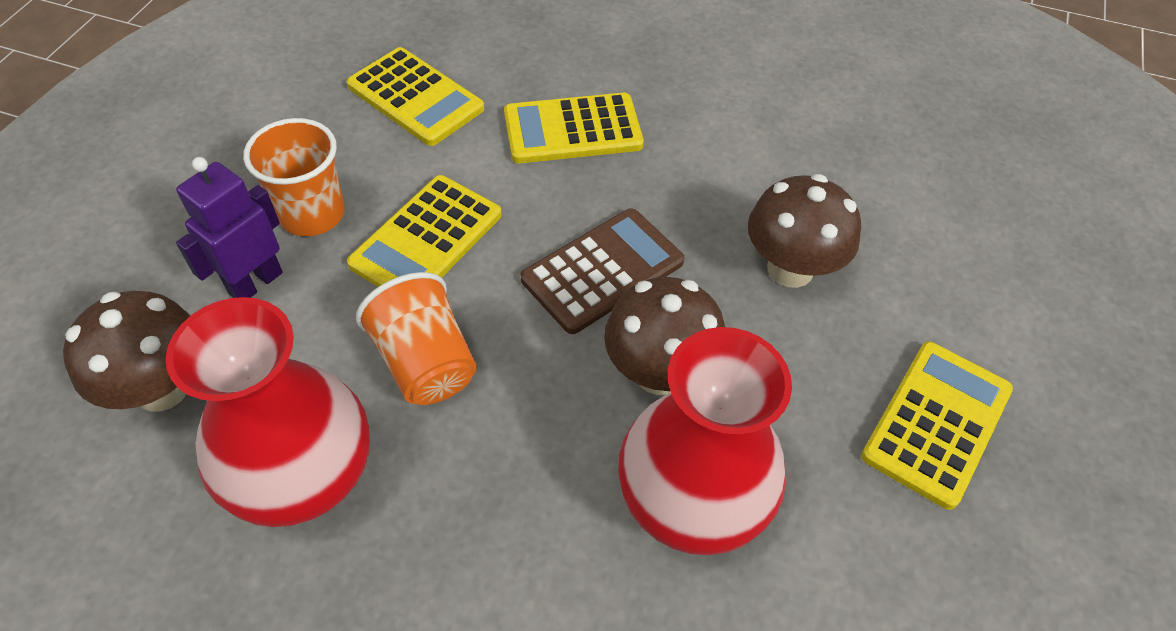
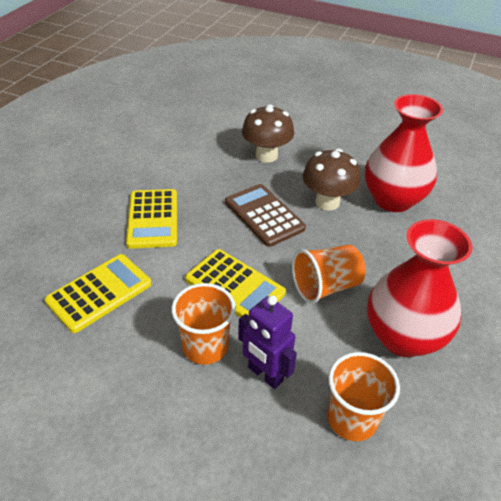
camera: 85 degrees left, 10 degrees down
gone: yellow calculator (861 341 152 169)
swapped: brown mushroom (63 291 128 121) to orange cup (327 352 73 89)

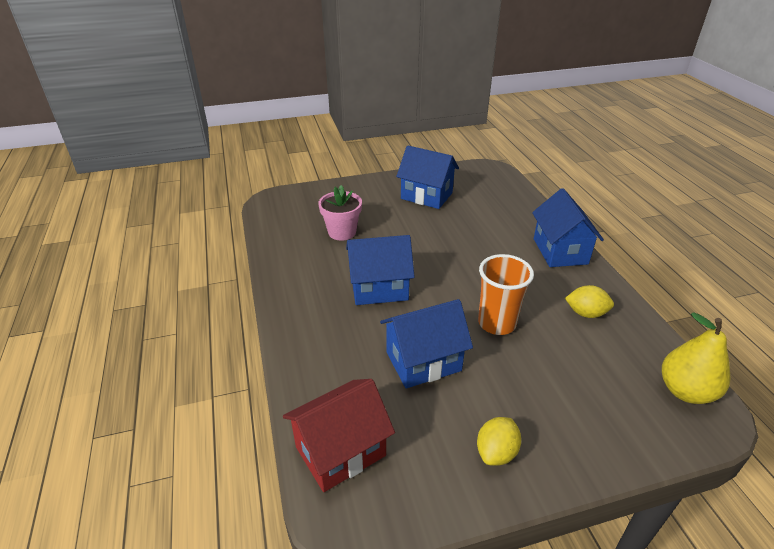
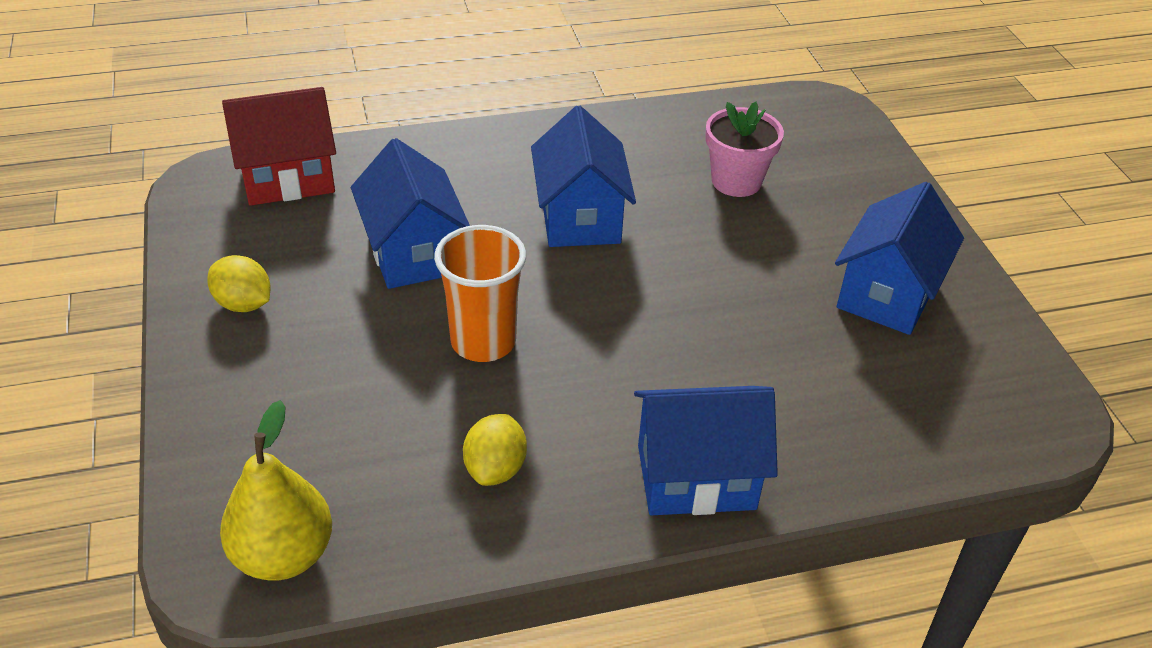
camera: 90 degrees right, 5 degrees up
rotated: red house (283 379 112 113) = (222 87 114 119) 75 degrees counterclockwise

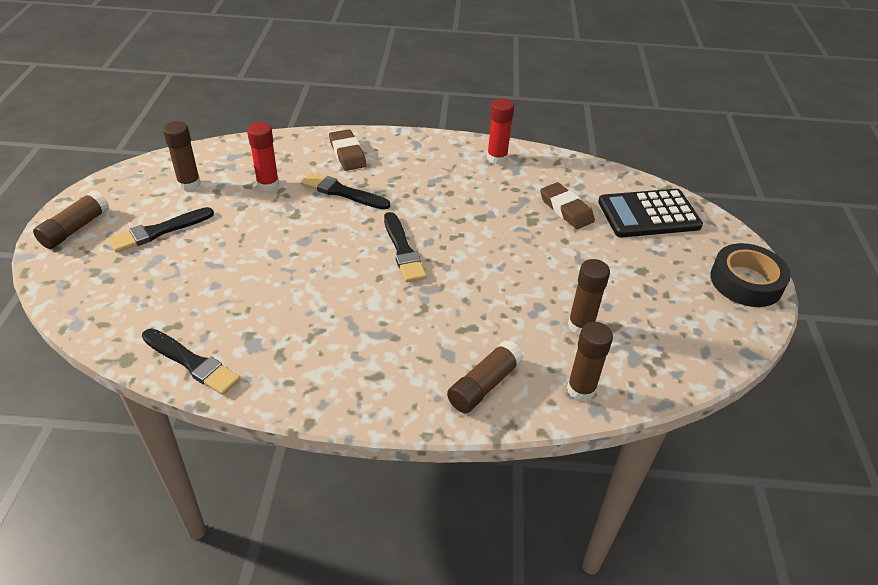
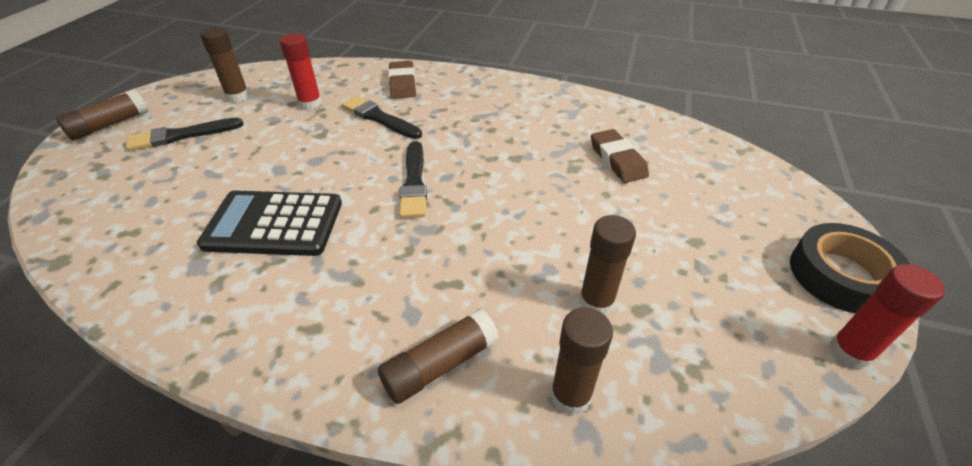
camera: 15 degrees right, 0 degrees up
gone: black brush (142 328 99 67)
shifted: red glue stick (487 98 27 66) to (829 264 116 106); black calculator (598 189 105 48) to (197 190 145 66)

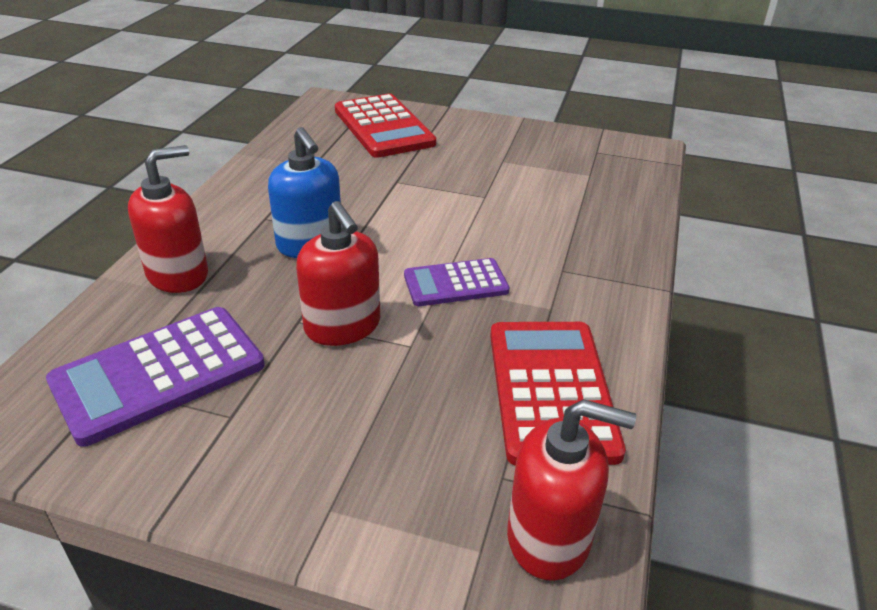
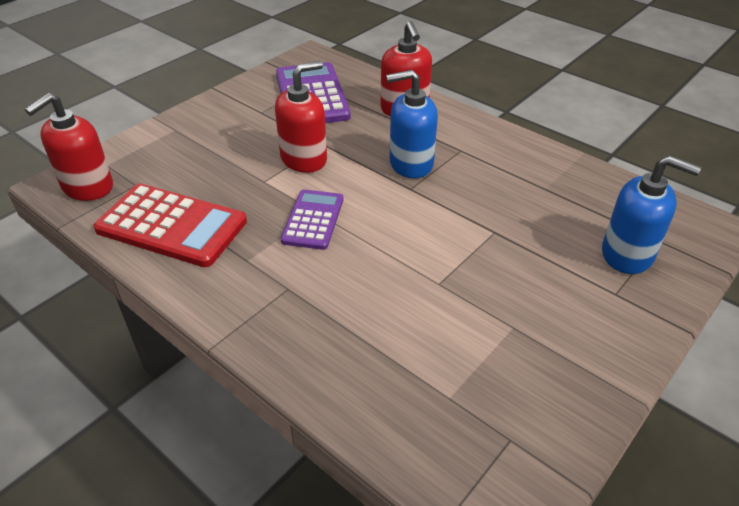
camera: 115 degrees right, 5 degrees up
swapped: red calculator (335 94 101 64) to blue soap dispenser (602 155 99 119)
rotated: red soap dispenser (296 201 84 145) = (275 61 52 112) 150 degrees clockwise

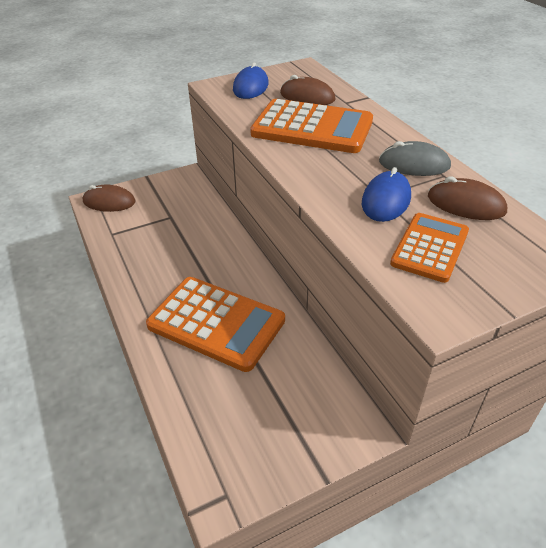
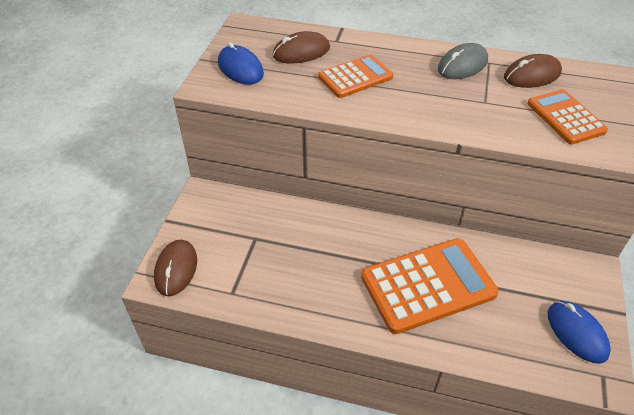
camera: 50 degrees left, 5 degrees up
shifted: blue mouse (362 167 49 55) to (548 301 63 63)
rotated: brown mouse (83 185 53 27) = (154 240 43 56) 45 degrees counterclockwise
scaled: orange calculator (250 99 123 54) = (318 55 75 43) x0.60

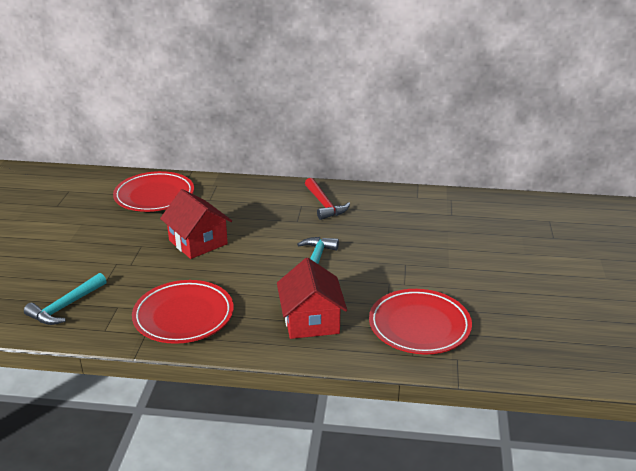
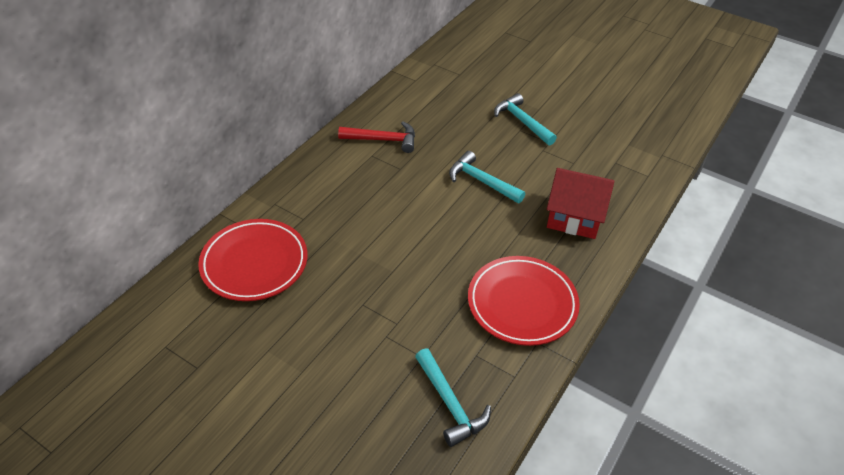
camera: 65 degrees left, 15 degrees up
gone: red house (160 189 72 70); red plate (369 289 103 65)
new: turquoise hammer (494 93 63 52)

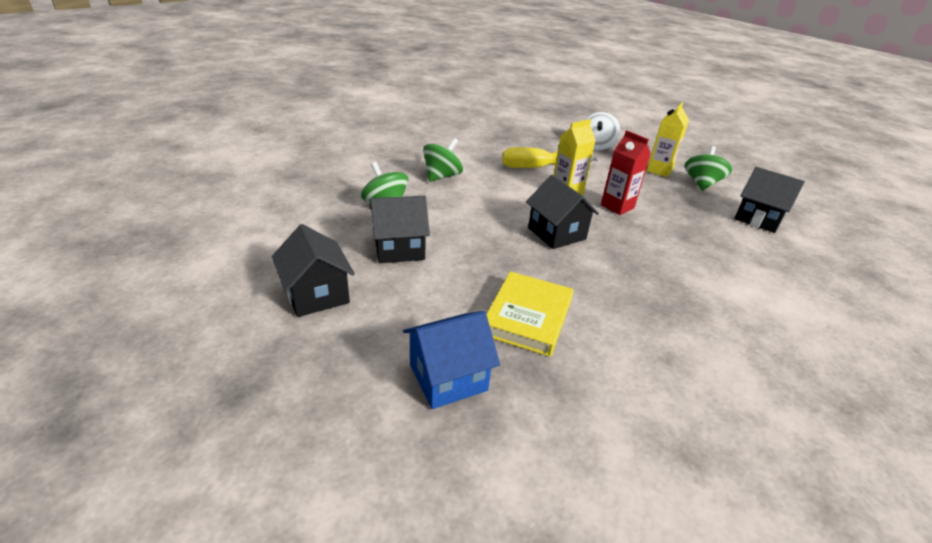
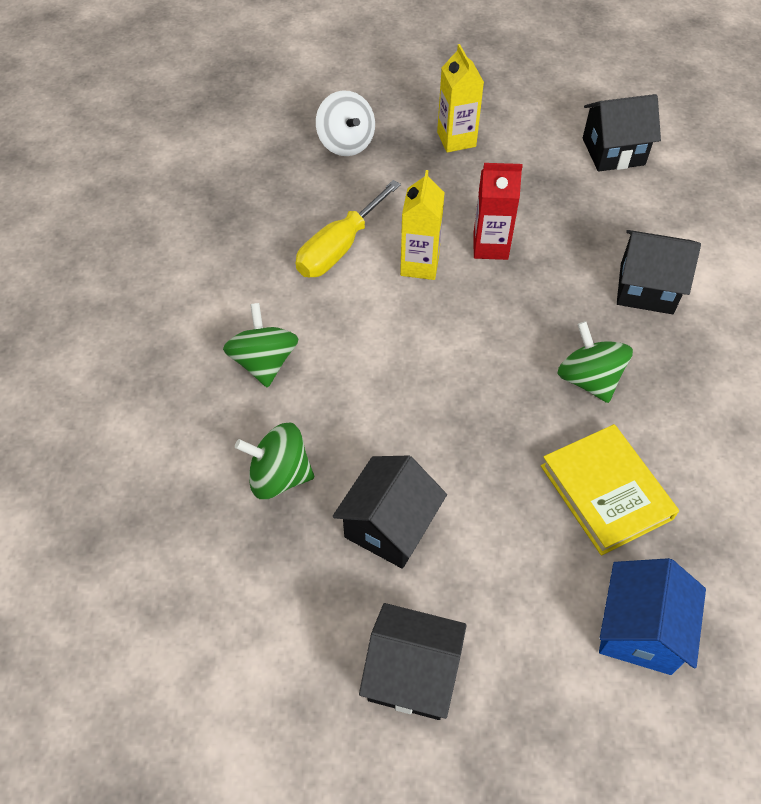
camera: 45 degrees left, 20 degrees up
shifted: black house (526 175 73 74) to (617 230 84 84); green spinning top (685 146 47 45) to (557 321 76 82)

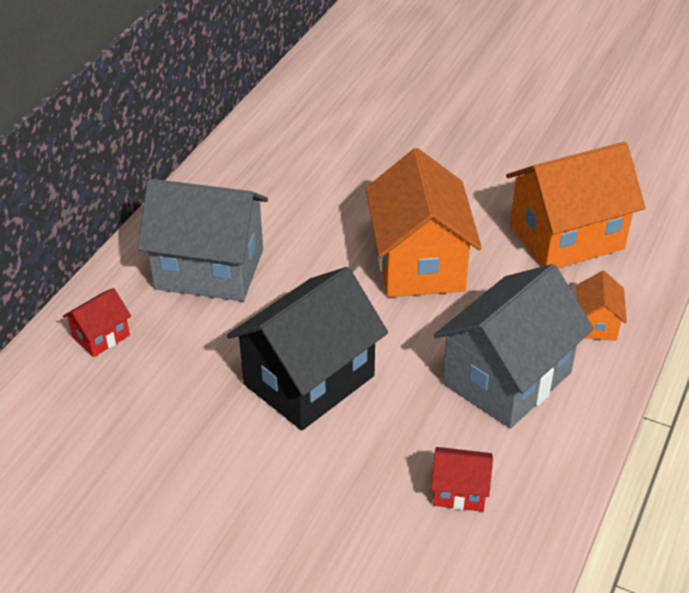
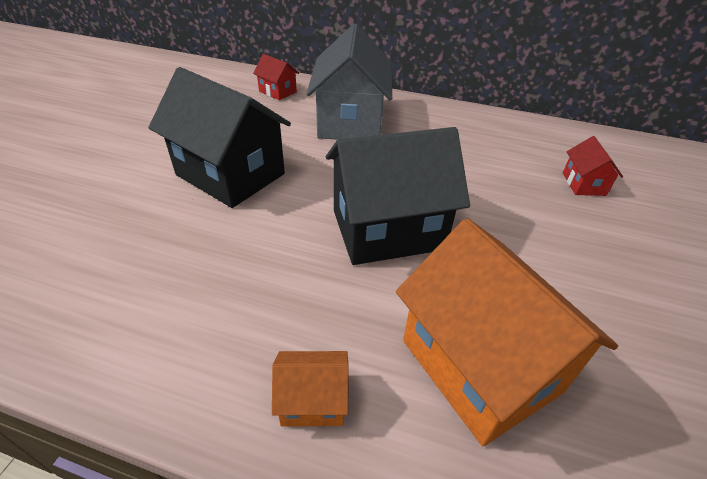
camera: 80 degrees right, 0 degrees up
gone: grey house (434 264 160 164)
shifted: red house (431 447 62 65) to (563 136 60 60)
repainted: orange house (366 148 116 149) to black house (326 127 144 138)

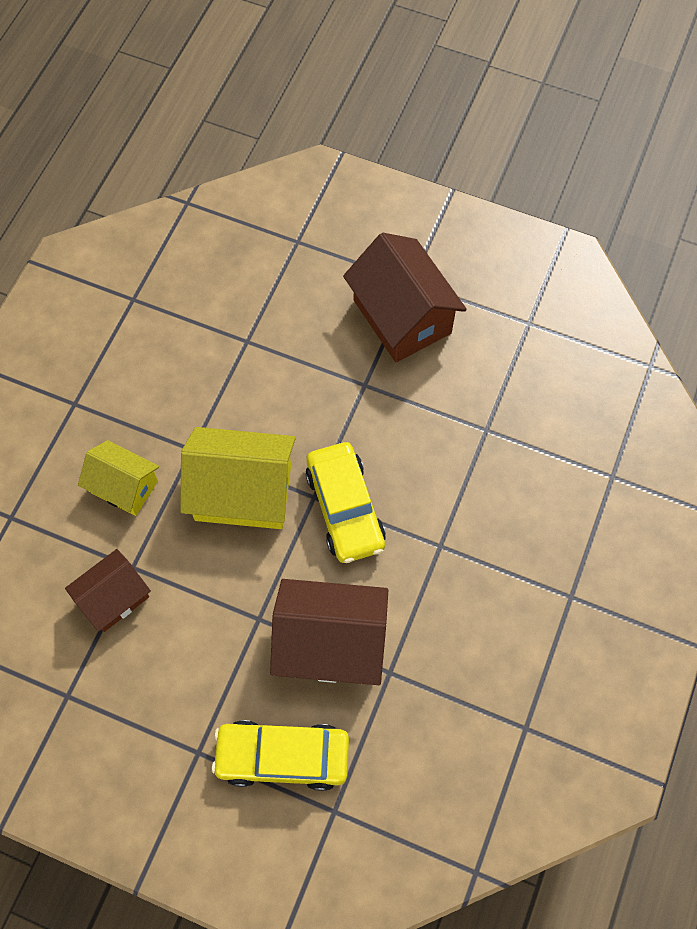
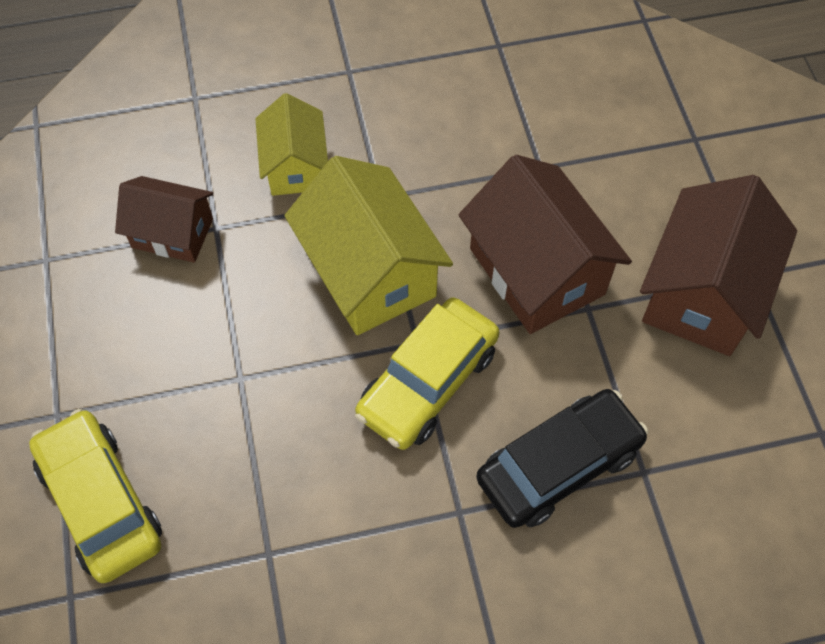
camera: 55 degrees right, 5 degrees down
new: black car (476 389 172 139)
shifted: brown house (270 579 118 106) to (459 155 173 179)

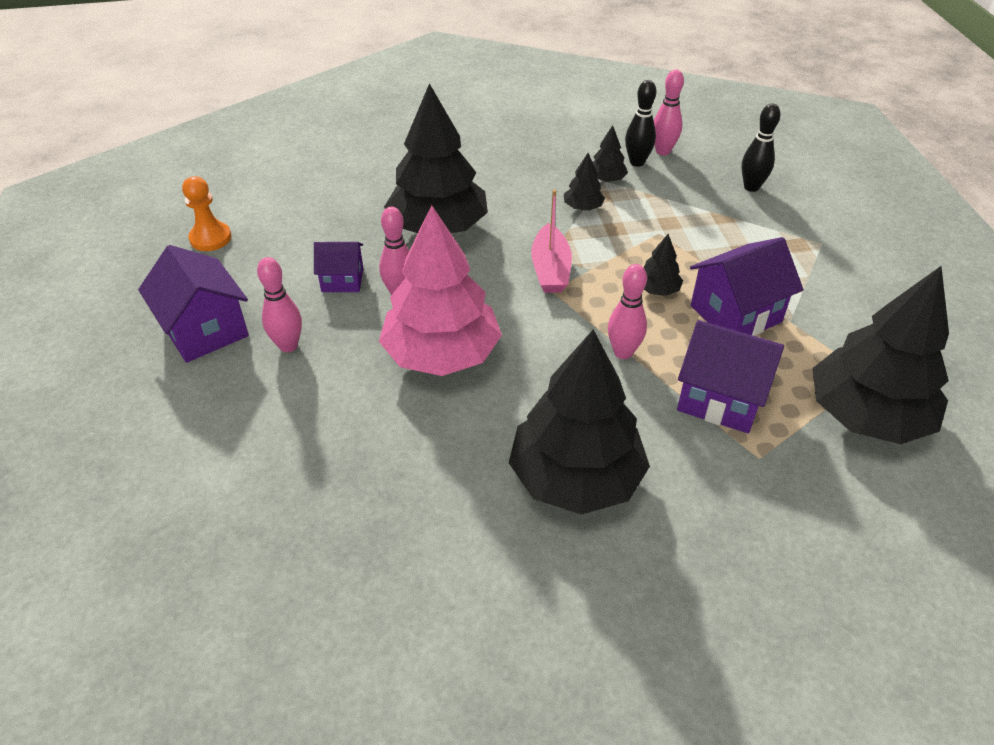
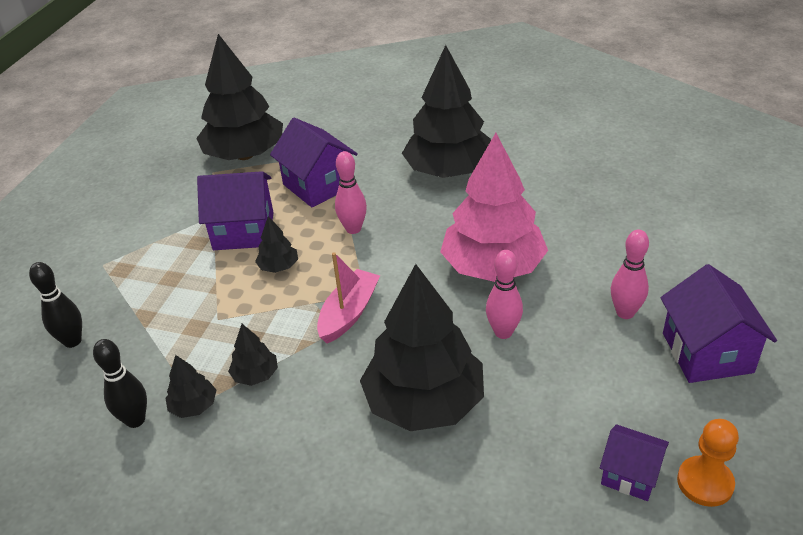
camera: 150 degrees left, 5 degrees down
gone: pink bowling pin (654 69 30 86)
shifted: purple house (314 242 49 50) to (600 424 69 77)

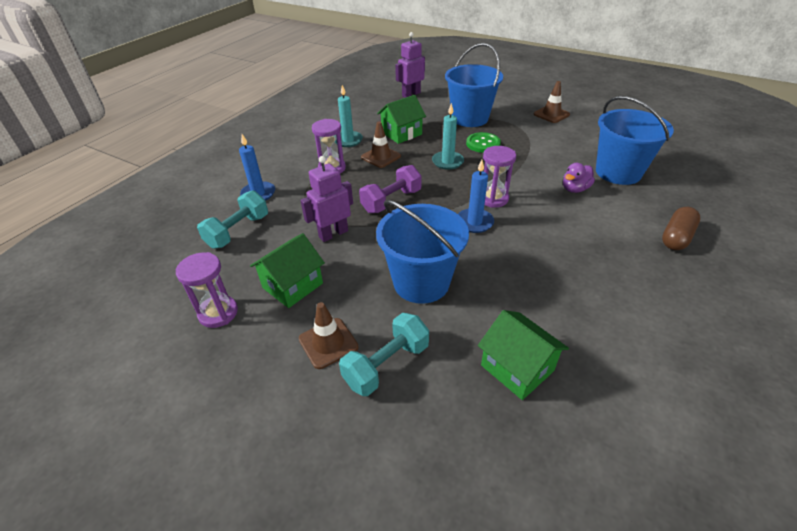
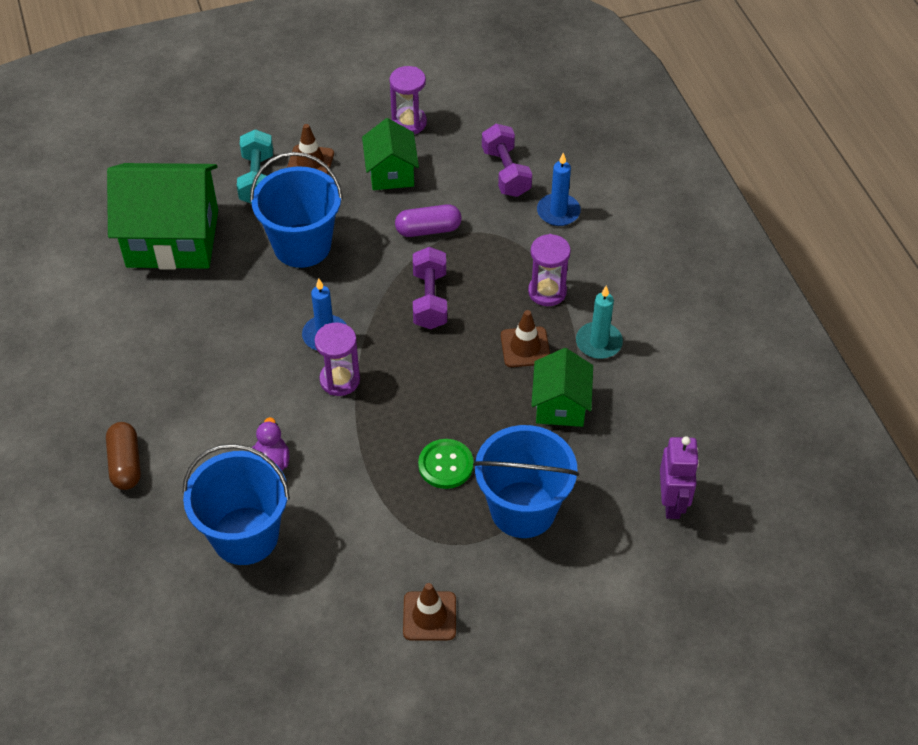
camera: 130 degrees right, 10 degrees up
gone: turquoise candle (432 103 32 67)
swapped: purple robot (300 156 53 86) to purple capsule (395 205 67 32)
repainted: turquoise dumbbell (197 190 71 59) to purple dumbbell (482 124 50 73)
scaled: green house (478 310 91 90) = (107 163 111 107) x1.83

